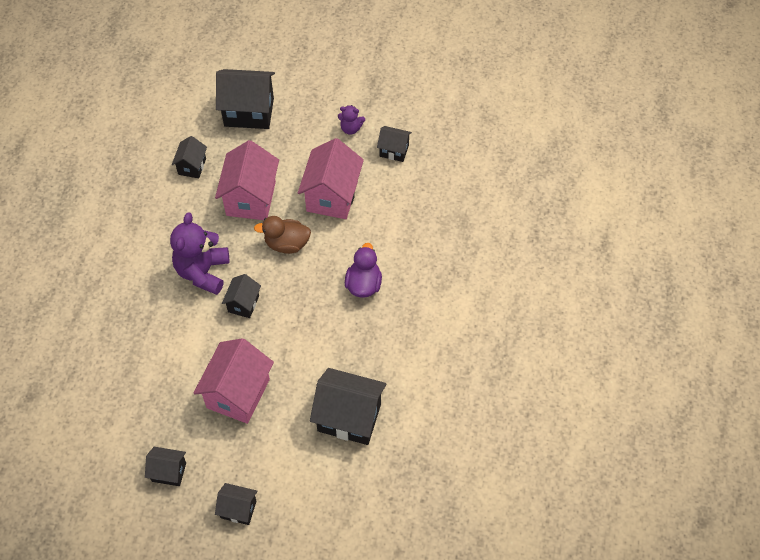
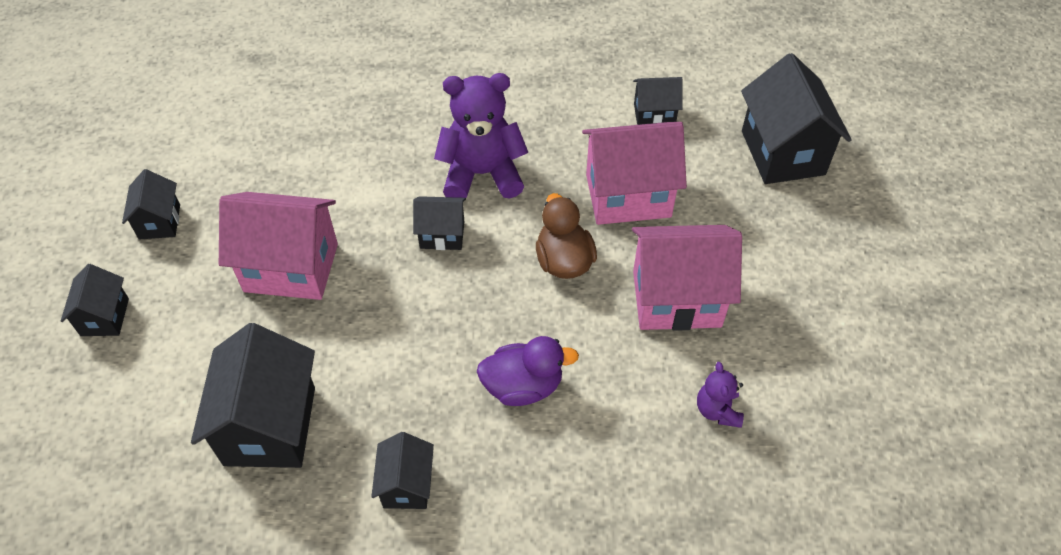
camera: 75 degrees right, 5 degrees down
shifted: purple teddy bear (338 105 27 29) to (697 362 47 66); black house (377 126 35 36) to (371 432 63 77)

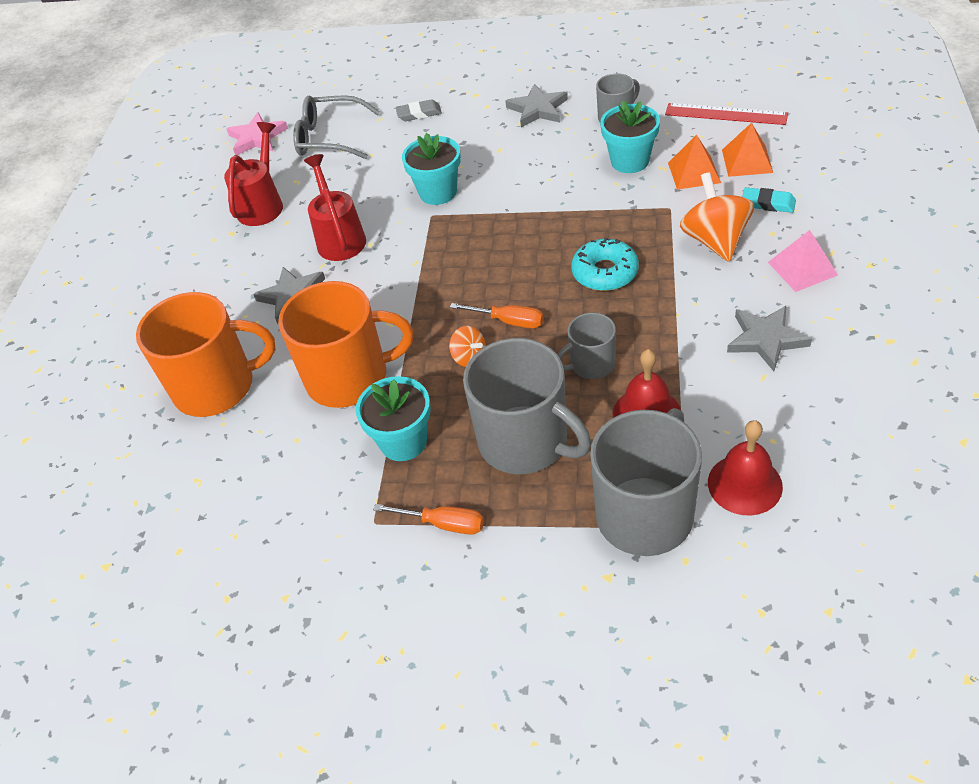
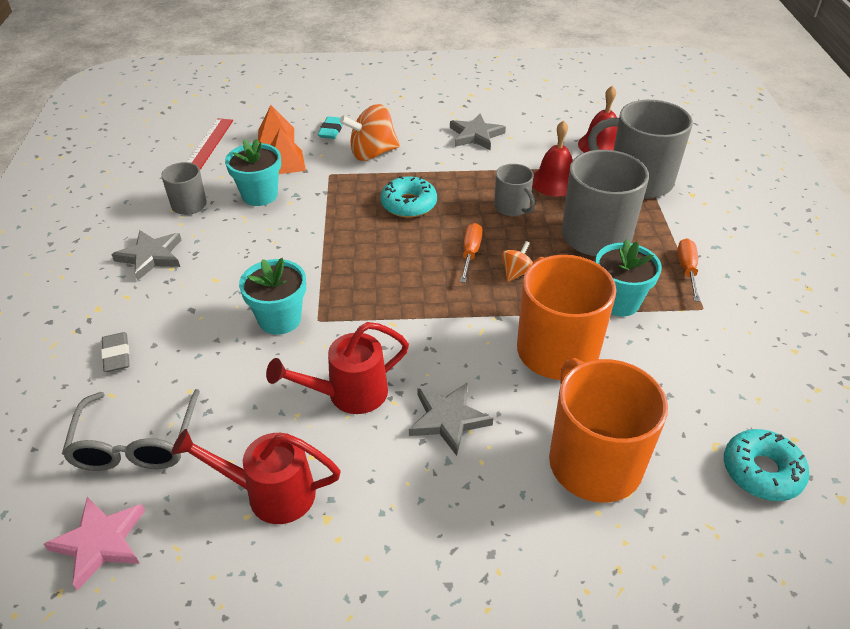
camera: 105 degrees left, 5 degrees down
gone: pink pyramid (768 230 70 62)
new: turquoise donut (724 429 85 72)

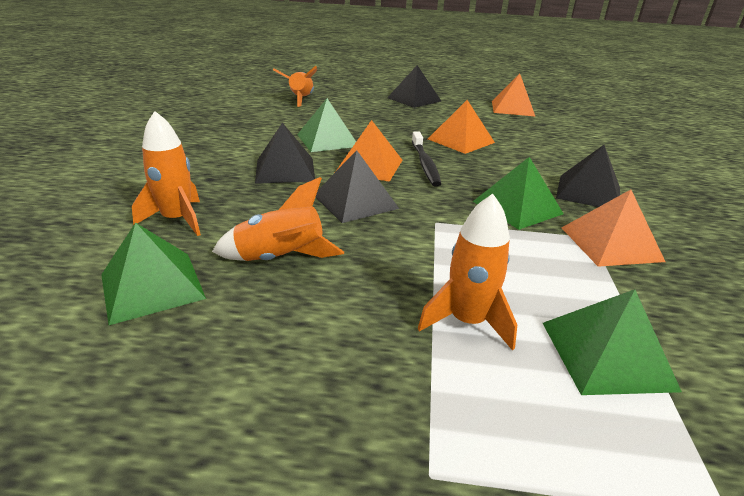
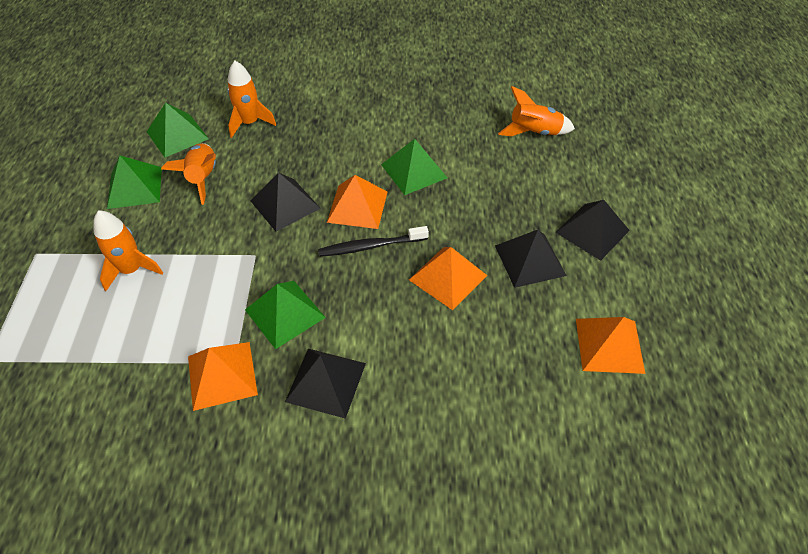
camera: 85 degrees right, 20 degrees up
shifted: black pyramid (255 123 60 60) to (495 230 72 58); green pyramid (543 289 139 106) to (107 155 55 54)

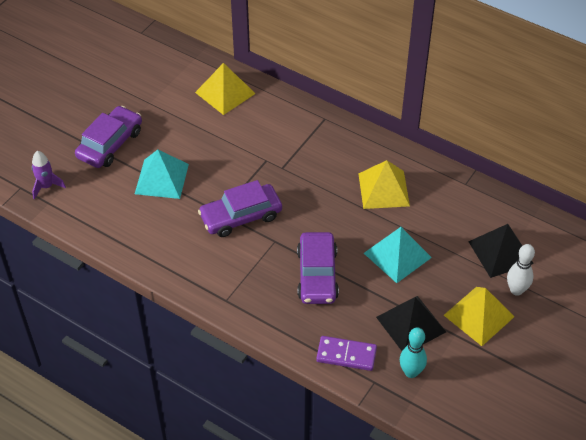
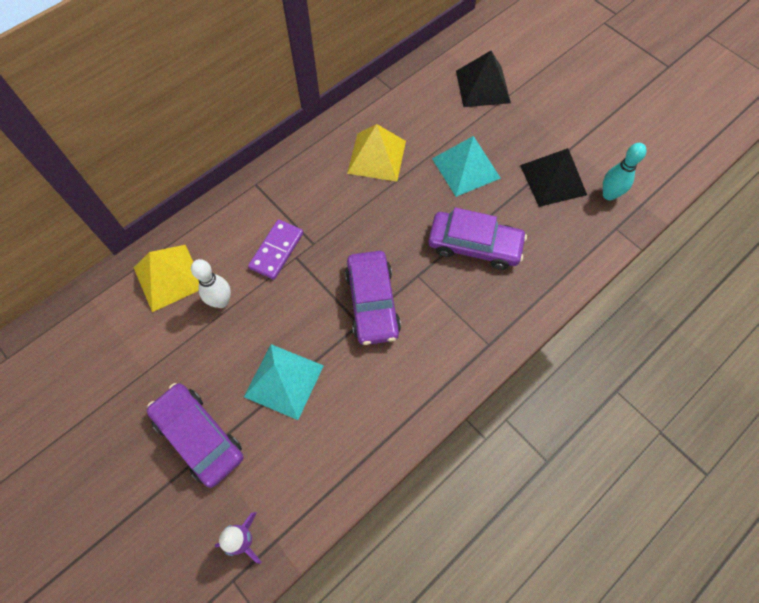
camera: 75 degrees left, 15 degrees up
gone: yellow pyramid (444 287 71 59)
shifted: purple domino (316 336 61 35) to (248 219 55 61); white bowling pin (507 244 28 52) to (191 259 40 49)

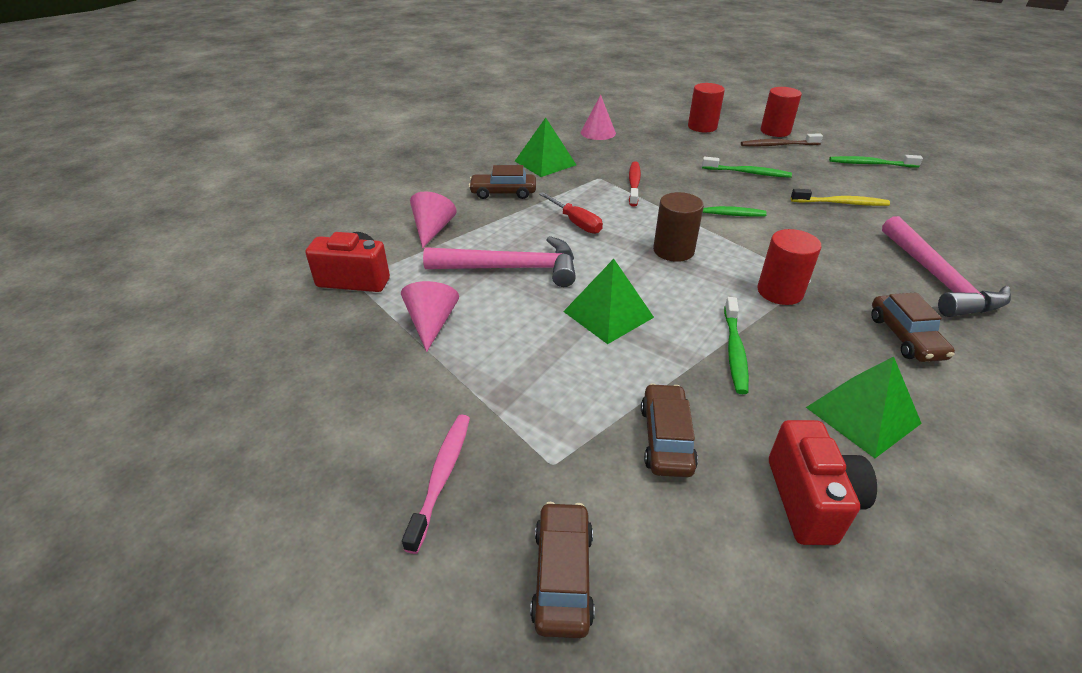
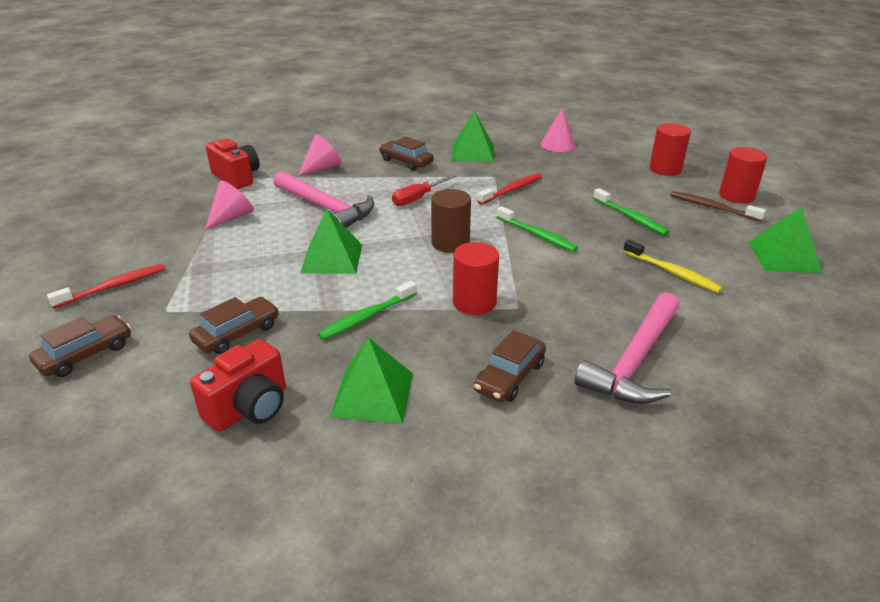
camera: 40 degrees right, 5 degrees down
swapped: green toothbrush (829 155 94 13) to green pyramid (748 207 74 66)
repainted: pink toothbrush (402 414 68 140) to red toothbrush (47 264 119 44)
rotated: red screwdriver (539 192 64 42) = (392 174 65 32) 45 degrees clockwise

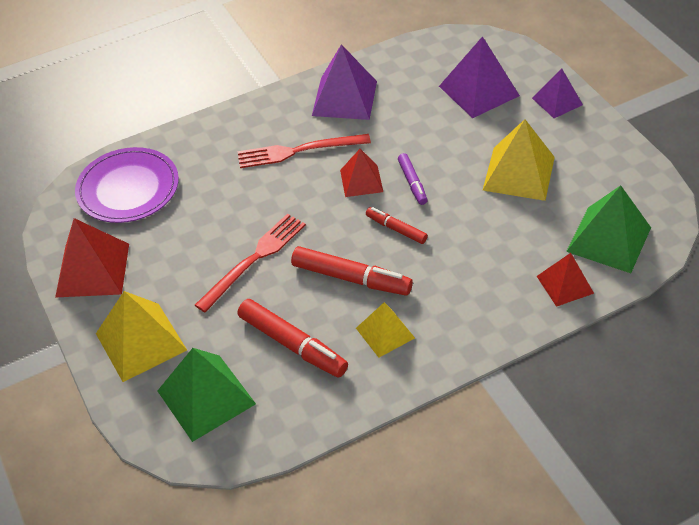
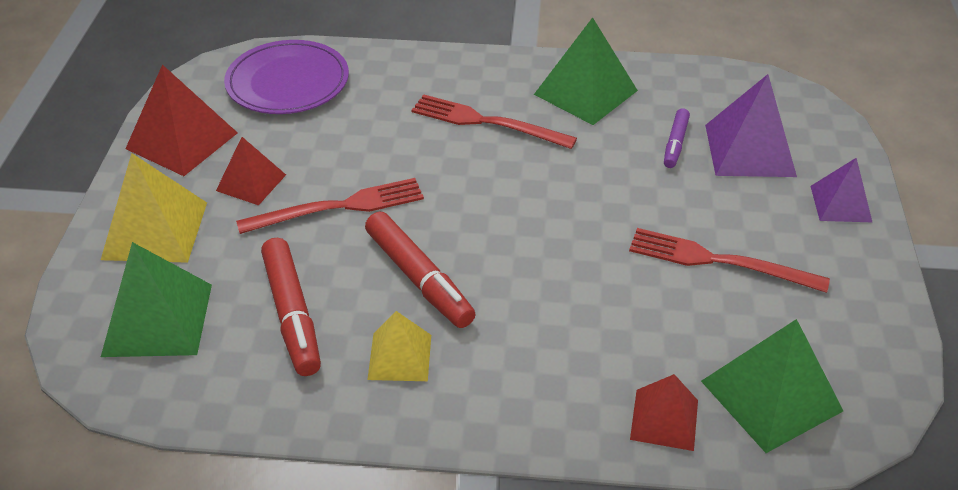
camera: 30 degrees right, 5 degrees down
gone: red marker (366 207 62 37)
shifted: red pyramid (340 149 43 48) to (216 137 70 69); purple marker (398 153 30 52) to (664 108 26 60)
swapped: yellow pyramid (482 119 73 82) to red fork (629 228 201 65)
repainted: purple pyramid (312 44 65 76) to green pyramid (534 17 104 108)

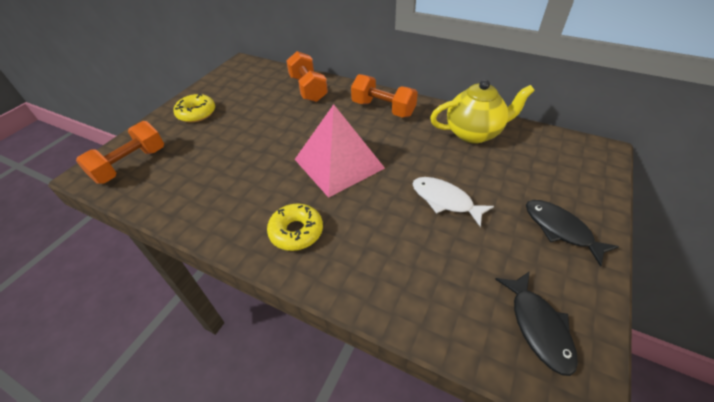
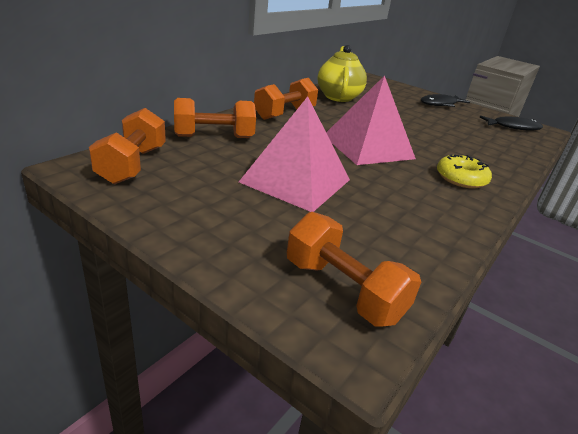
camera: 85 degrees left, 15 degrees down
gone: yellow donut (173 93 42 30); white fish (413 177 81 50)
new: orange dumbbell (89 108 77 76); pink pyramid (239 96 111 116)

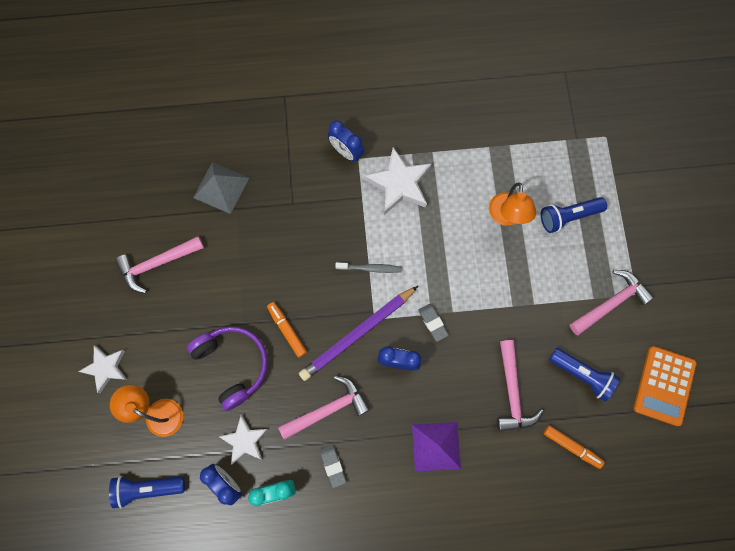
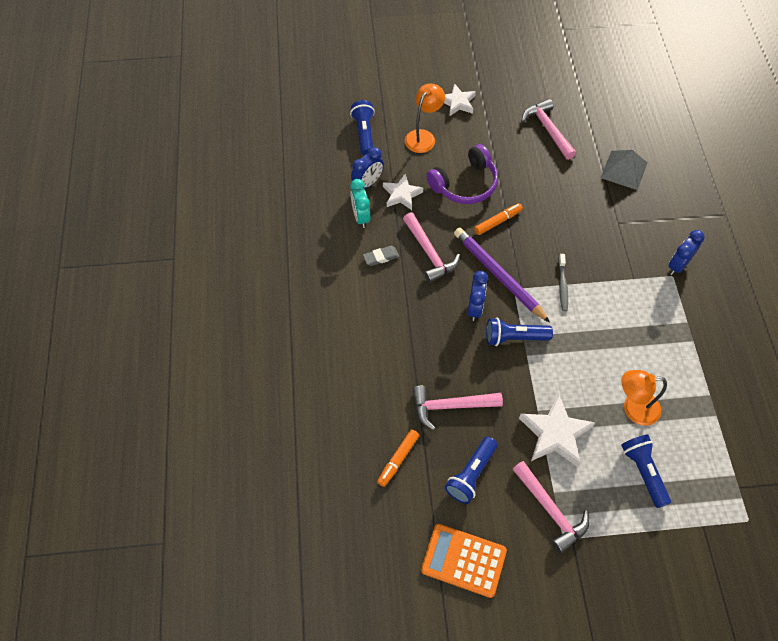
camera: 90 degrees right, 15 degrees down
gone: purple pyramid (412 422 49 49)
shifted: white star (364 147 68 68) to (519 394 76 73)
swapped: grey eraser (418 304 31 38) to blue flashlight (486 317 67 29)

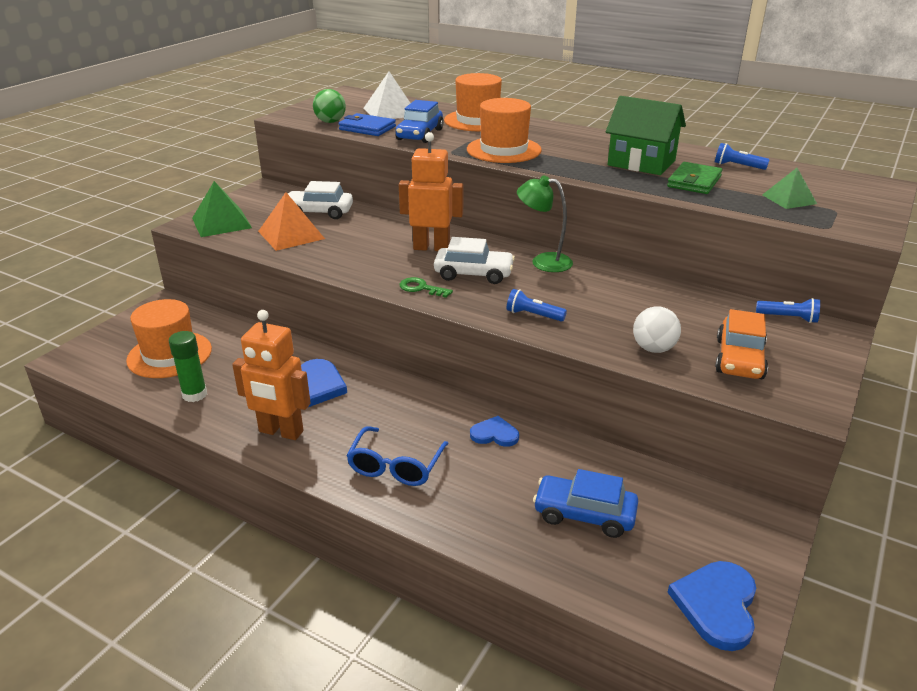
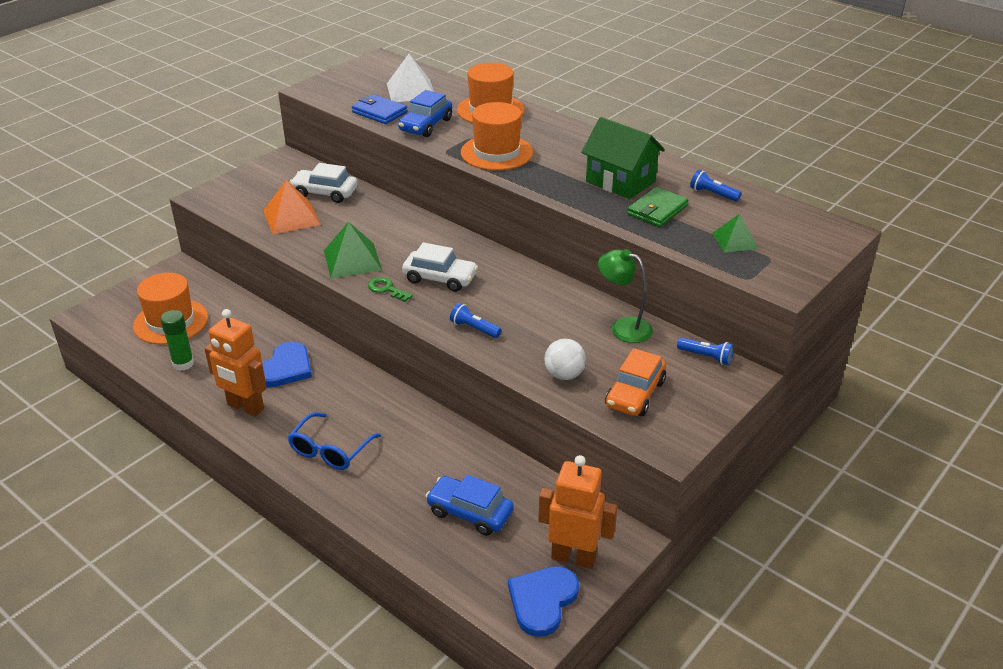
camera: 10 degrees right, 5 degrees up
gone: green ball (313 89 33 34); blue heart (470 416 49 31)
shifted: green pyramid (192 181 60 56) to (324 222 58 56); orange robot (399 132 64 119) to (538 455 79 114); green lamp (517 175 56 97) to (598 249 55 94)

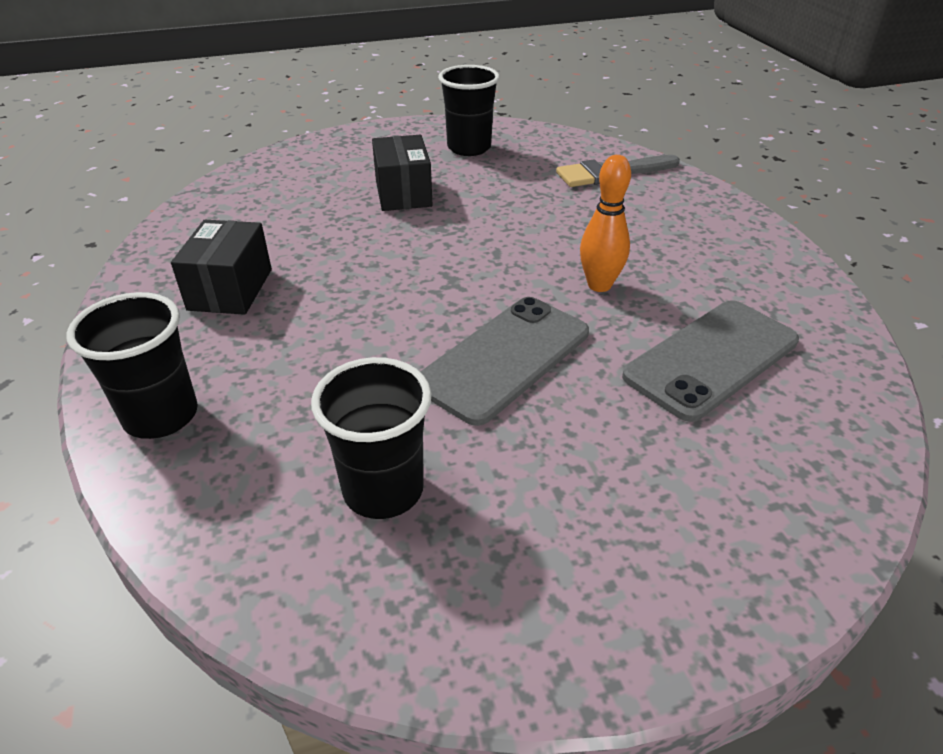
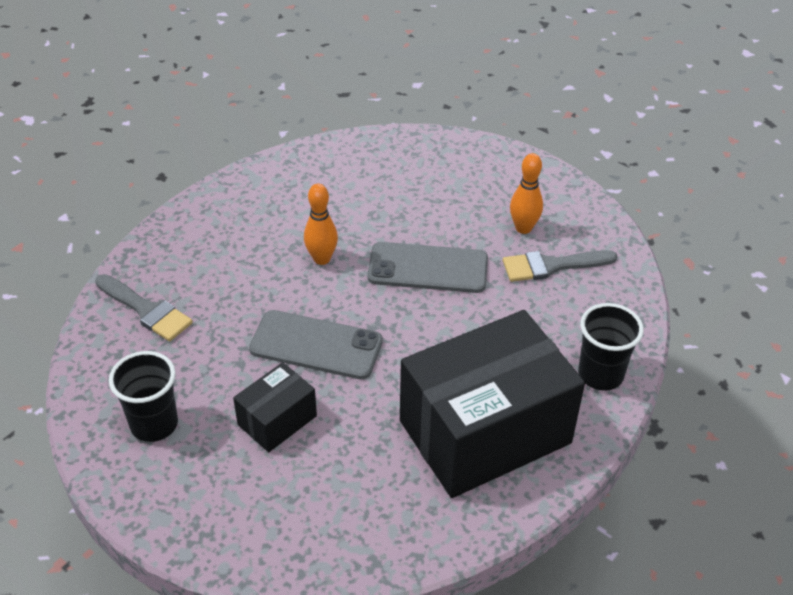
camera: 125 degrees left, 5 degrees up
new: orange bowling pin (510 153 33 81)
shifted: grey phone (622 300 177 122) to (249 310 134 69)
swapped: black cup (311 357 121 162) to grey brush (503 250 115 32)
scaled: black box (171 220 101 95) = (400 310 185 188) x2.17

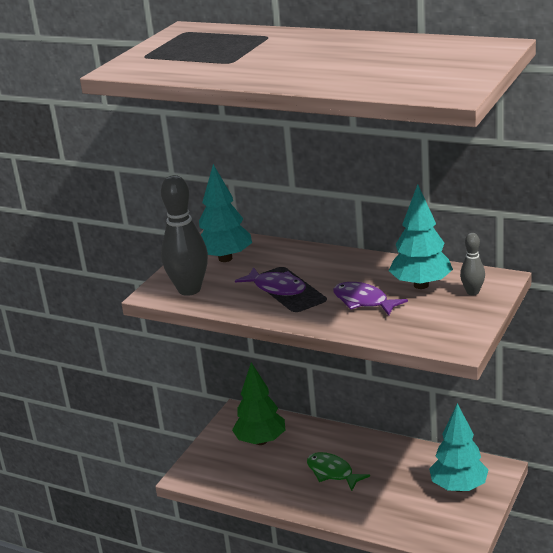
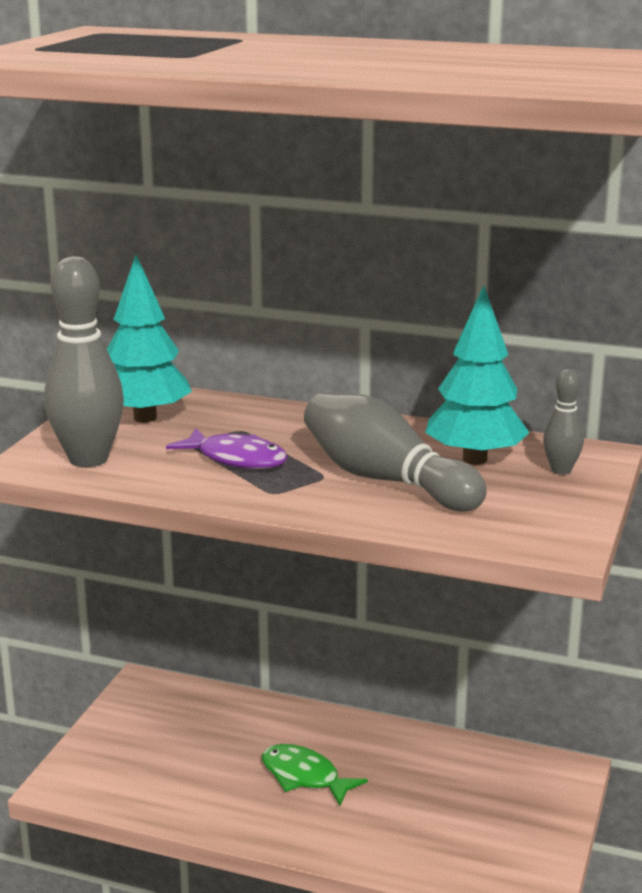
camera: 10 degrees left, 5 degrees down
gone: green tree (232 362 53 83); turquoise tree (429 403 59 89)
swapped: purple fish (333 282 75 34) to grey bowling pin (304 393 183 119)

